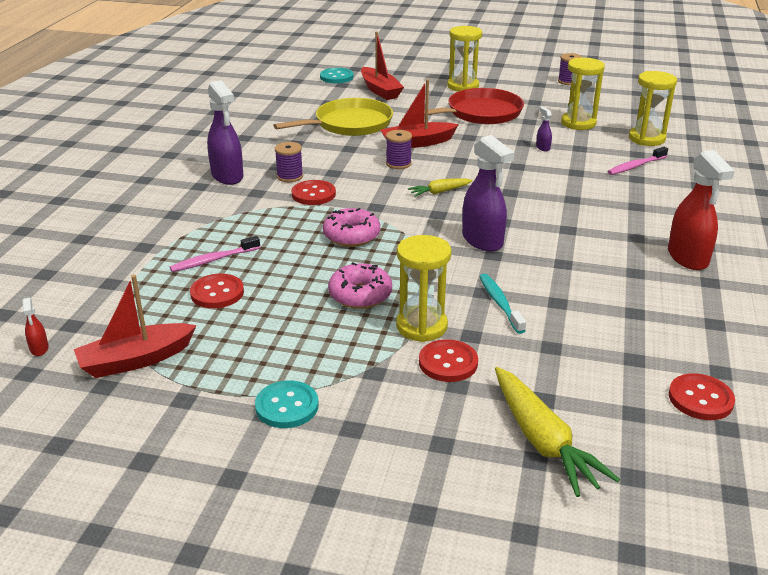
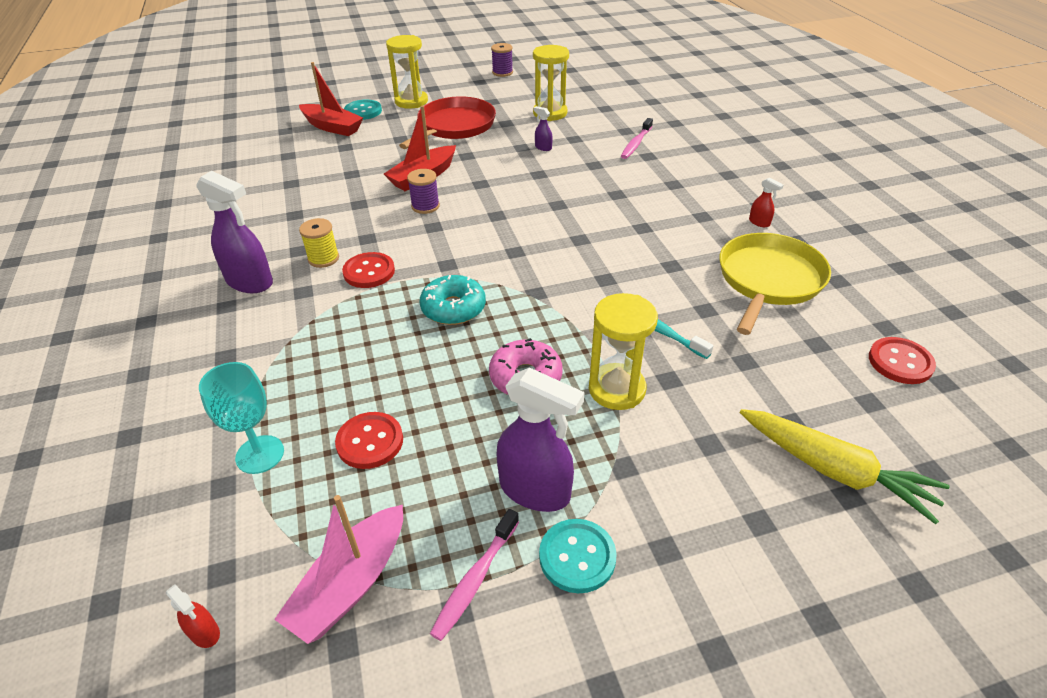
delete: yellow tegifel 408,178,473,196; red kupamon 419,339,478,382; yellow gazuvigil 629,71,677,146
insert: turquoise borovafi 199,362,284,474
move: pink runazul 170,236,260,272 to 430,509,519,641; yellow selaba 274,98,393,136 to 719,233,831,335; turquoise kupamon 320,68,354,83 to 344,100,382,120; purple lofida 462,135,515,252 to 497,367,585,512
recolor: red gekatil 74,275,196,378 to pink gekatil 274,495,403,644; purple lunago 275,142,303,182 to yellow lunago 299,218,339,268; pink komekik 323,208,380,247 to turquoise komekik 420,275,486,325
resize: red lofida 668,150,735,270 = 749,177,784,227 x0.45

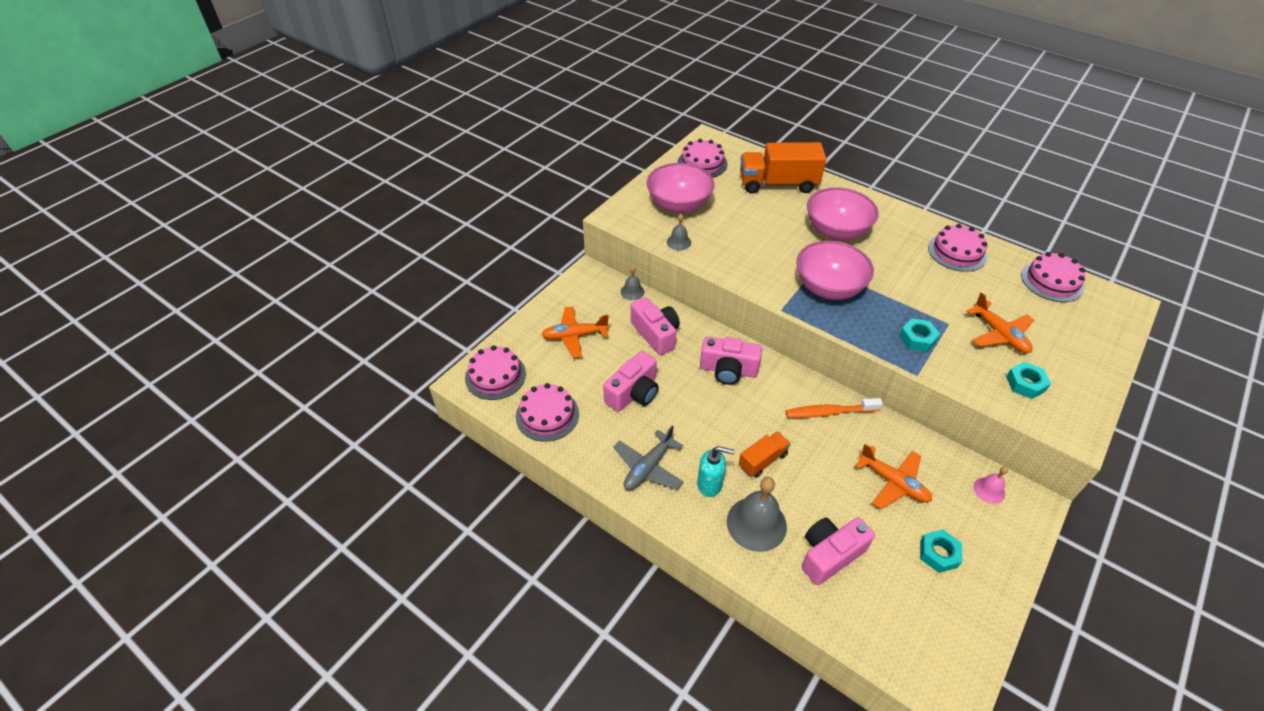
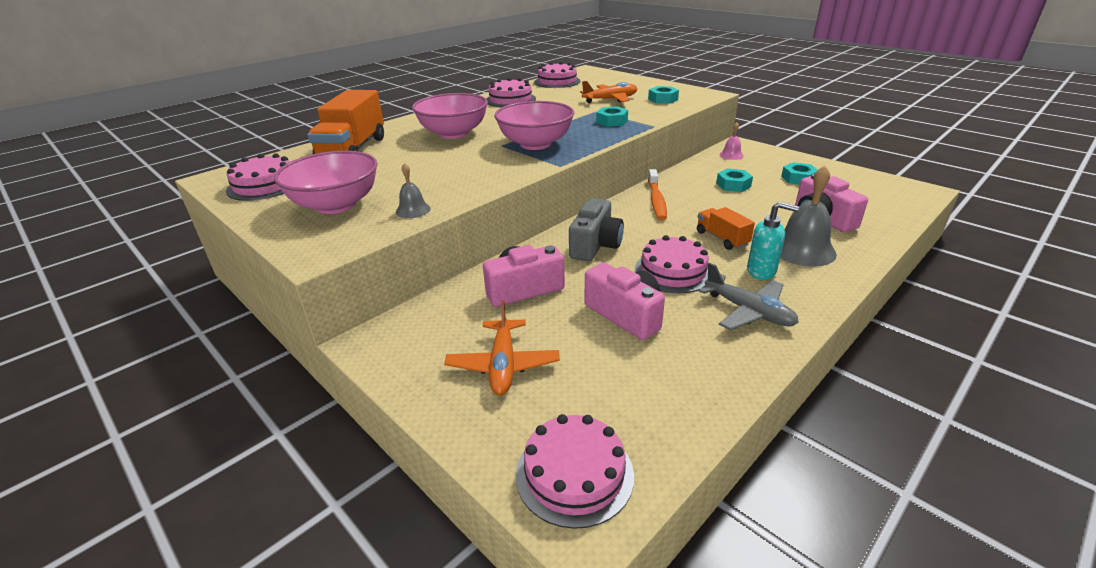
delete: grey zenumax 621,266,644,300
move: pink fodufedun 516,383,579,442 to 635,235,709,294
replace: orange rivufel 855,444,932,509 to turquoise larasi 716,168,753,192
recolor: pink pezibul 700,336,762,385 to grey pezibul 569,198,624,261
rotate: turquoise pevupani 697,446,735,497 = 747,202,799,280 90 degrees clockwise

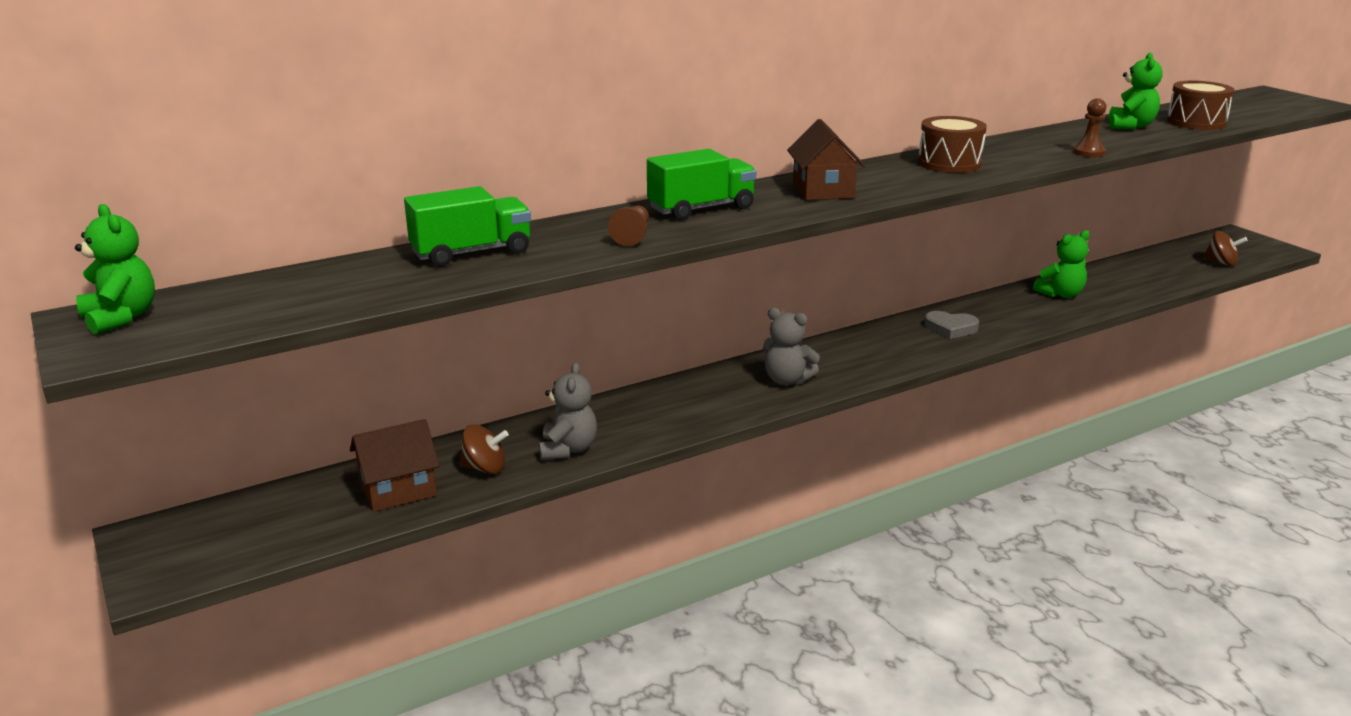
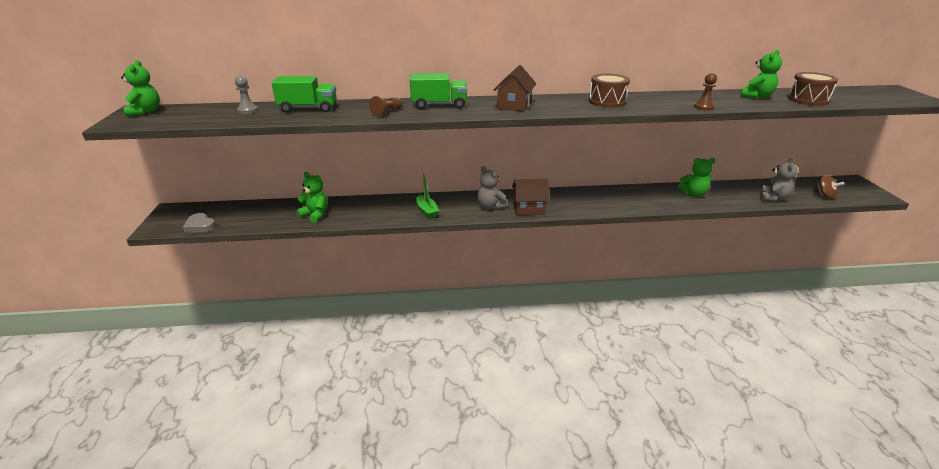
insert: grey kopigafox 235,76,258,114; green gekatil 416,173,439,218
move: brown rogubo 350,419,439,512 to 512,179,549,215; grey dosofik 539,362,597,460 to 760,158,797,202; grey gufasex 924,311,979,339 to 183,213,216,232
replace: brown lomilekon 460,424,509,474 to green dosofik 296,172,328,223

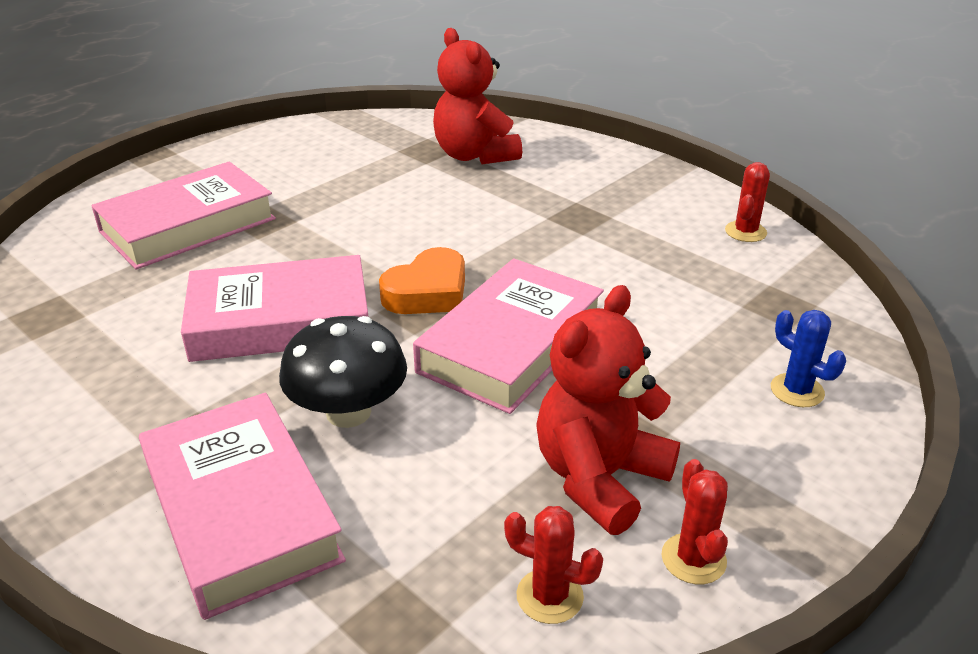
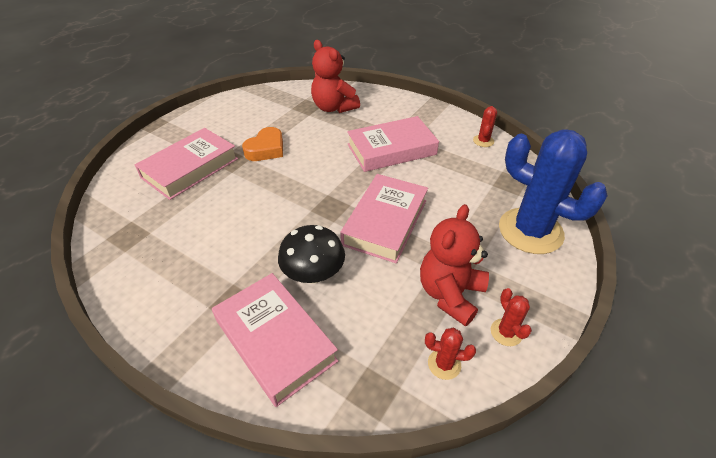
move: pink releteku 181,255,368,362 to 347,116,439,172; orange gufasex 379,247,465,314 to 242,127,283,161
resize: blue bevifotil 771,310,846,407 = 499,129,608,254 x2.44

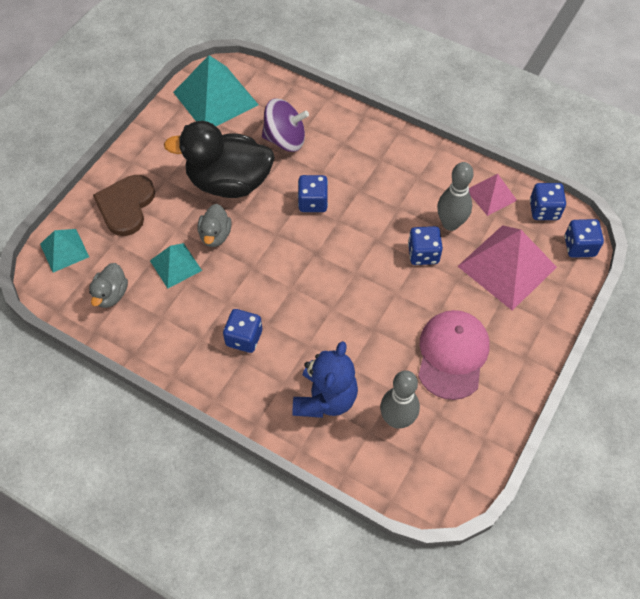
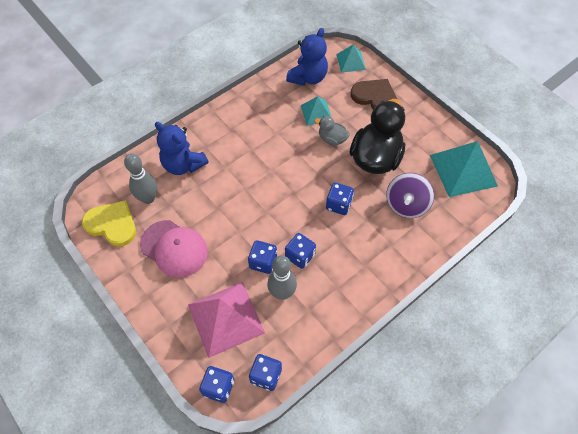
delete: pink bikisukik 469,174,517,216
insert: yellow gufasex 82,200,136,247
move: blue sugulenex 223,309,262,353 to 285,233,316,269
replace: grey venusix 89,263,128,308 to blue dosofik 286,28,328,86

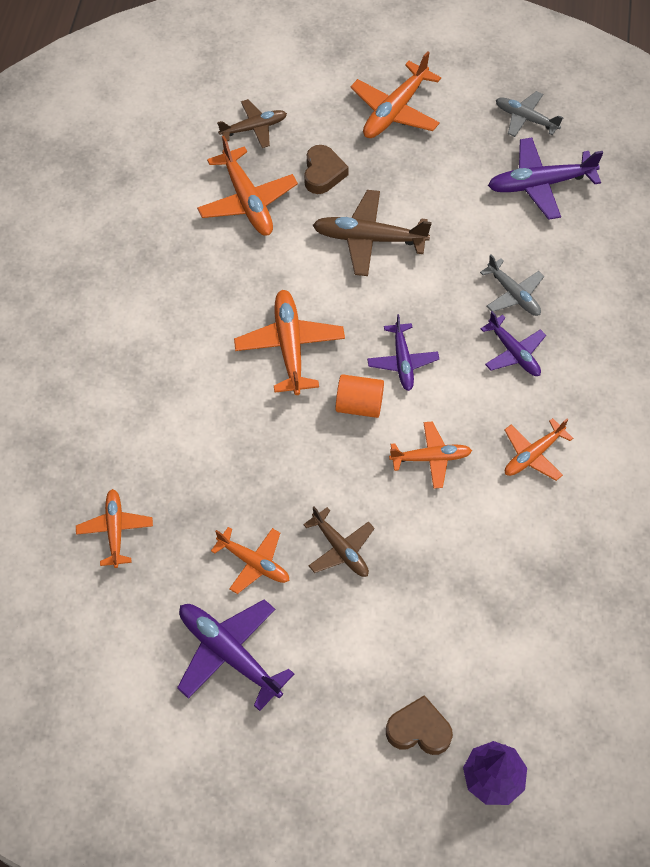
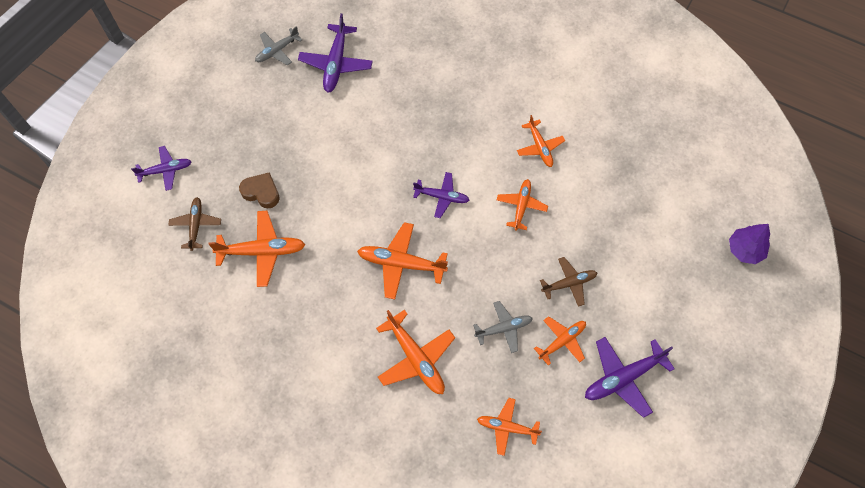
delete: brown rivufel 313,190,432,276; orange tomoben 335,374,384,418; brown gufasex 386,695,453,755
move: orange rivufel 351,51,441,138 to 376,310,455,394; grey rivufel 480,255,544,316 to 473,301,533,353; purple rivufel 480,311,546,376 to 131,146,192,191

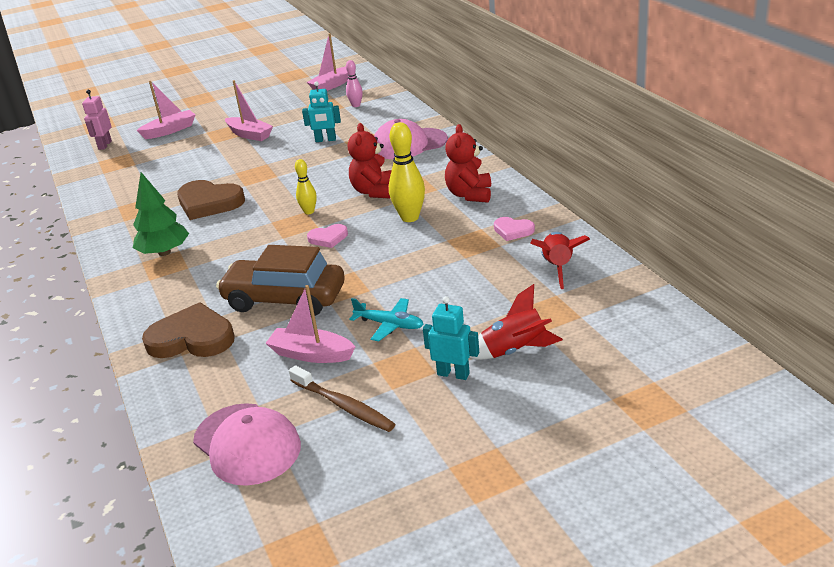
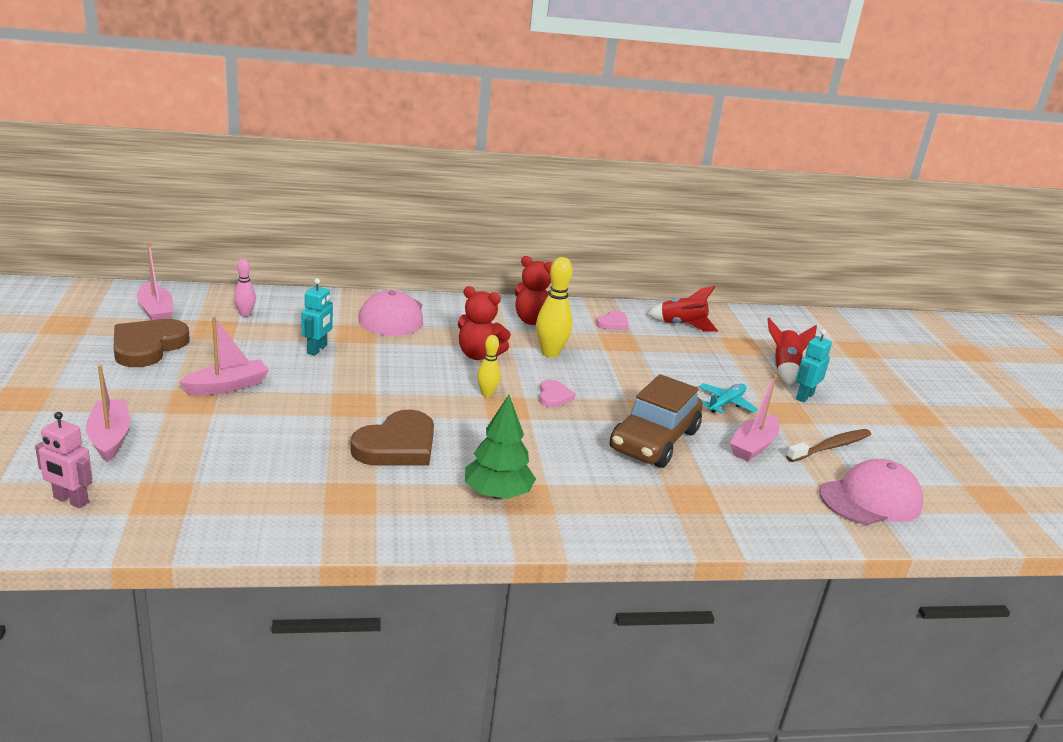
move: brown gufasex 142,302,234,358 to 113,319,190,367

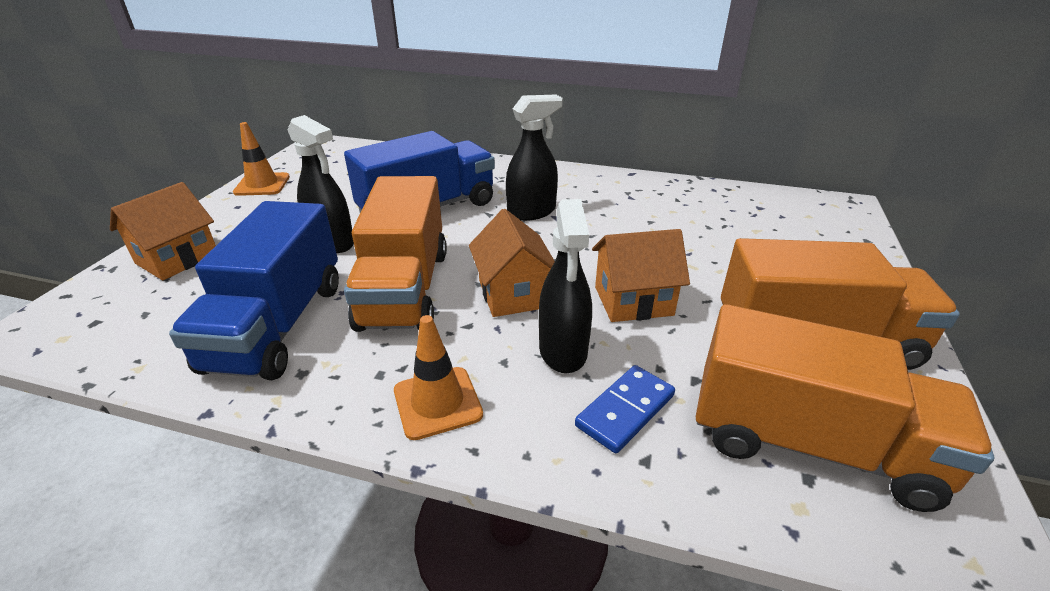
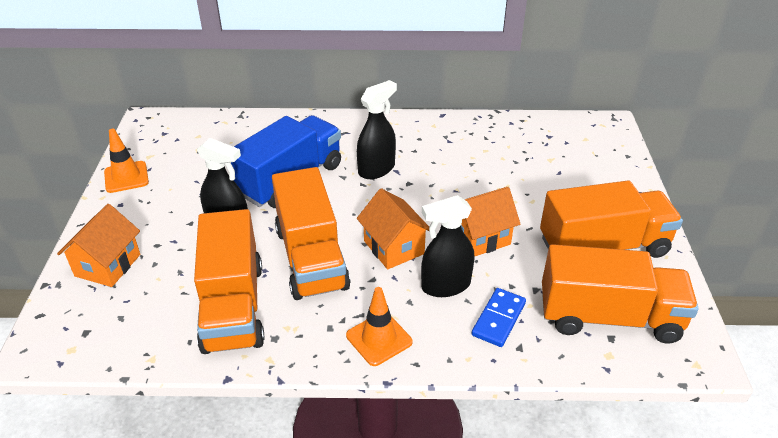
recolor: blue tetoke 169,201,339,380 to orange tetoke 194,209,265,354
rotate: black lofida 539,199,592,373 = 421,195,474,297 90 degrees clockwise

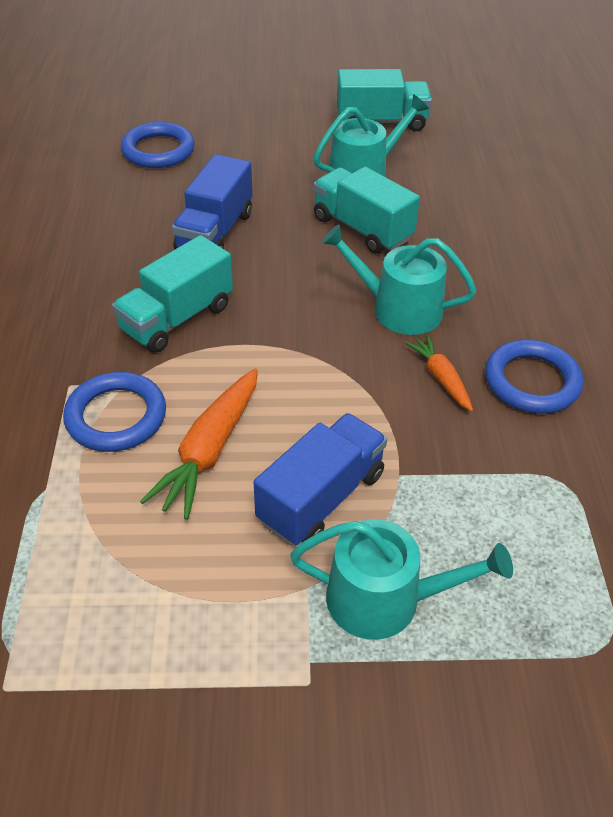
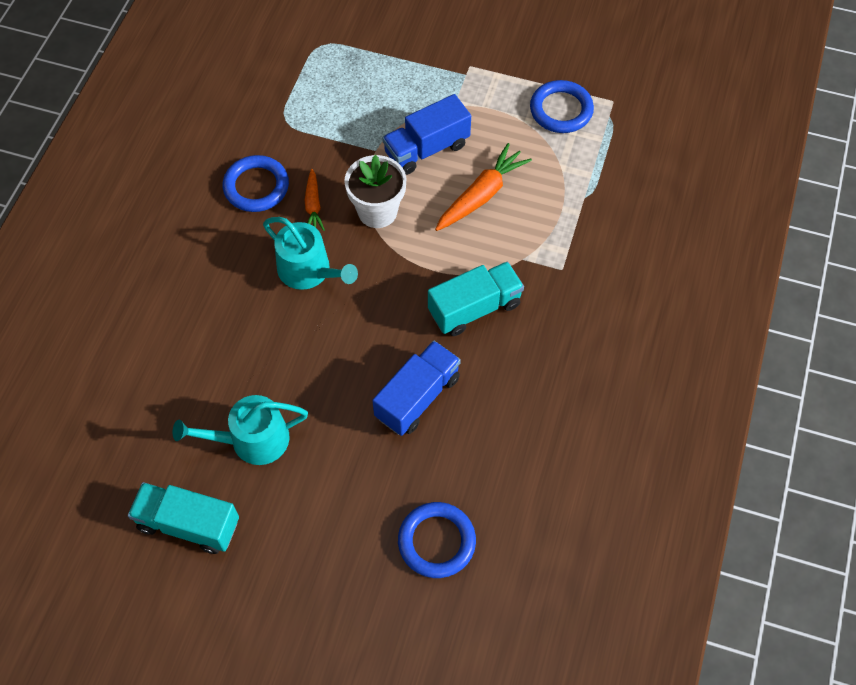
delete: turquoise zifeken 290,519,513,640; turquoise tetoke 313,167,420,254
insert: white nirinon 344,155,406,228
move: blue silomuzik 63,372,166,452 to 530,80,594,133

